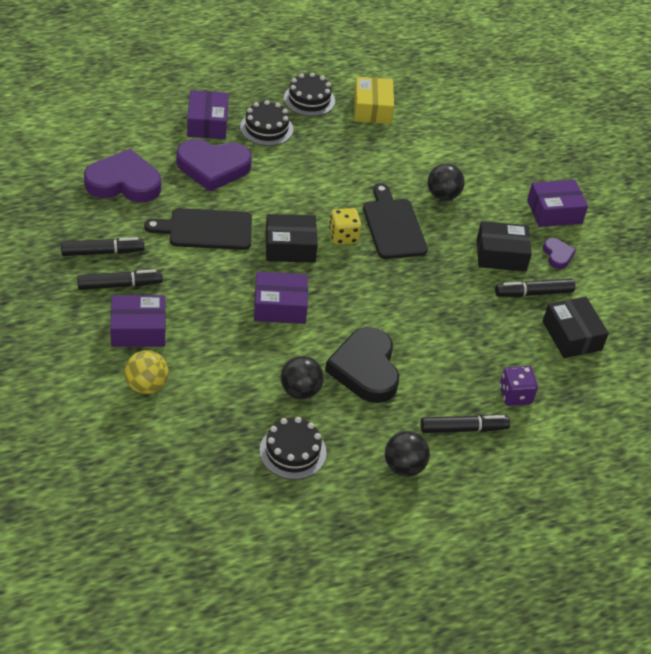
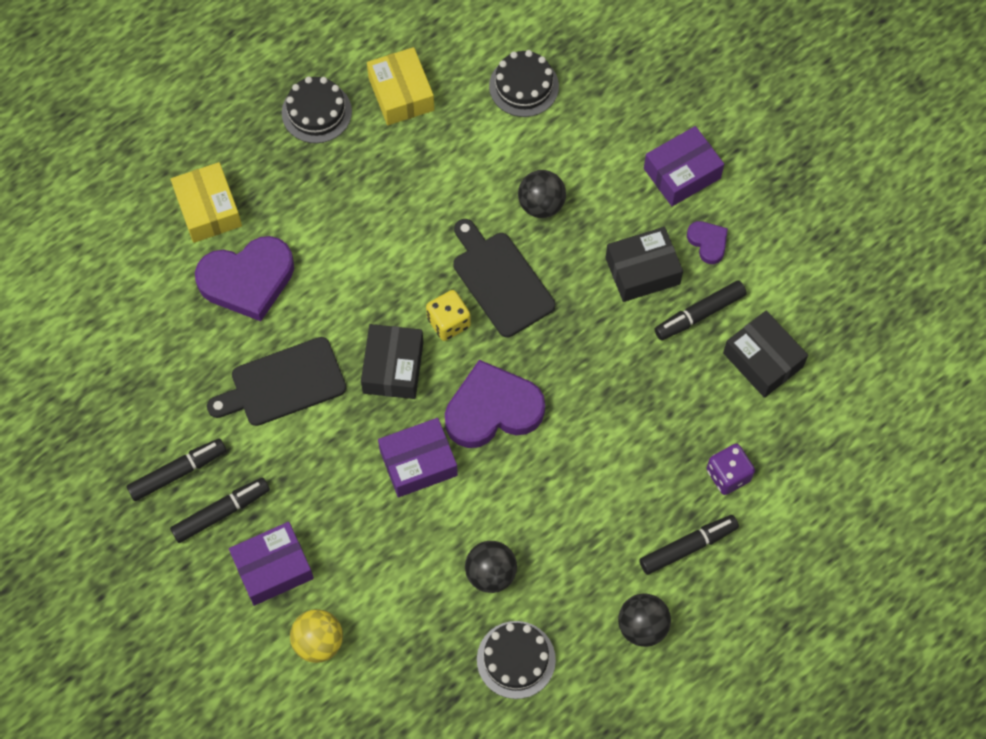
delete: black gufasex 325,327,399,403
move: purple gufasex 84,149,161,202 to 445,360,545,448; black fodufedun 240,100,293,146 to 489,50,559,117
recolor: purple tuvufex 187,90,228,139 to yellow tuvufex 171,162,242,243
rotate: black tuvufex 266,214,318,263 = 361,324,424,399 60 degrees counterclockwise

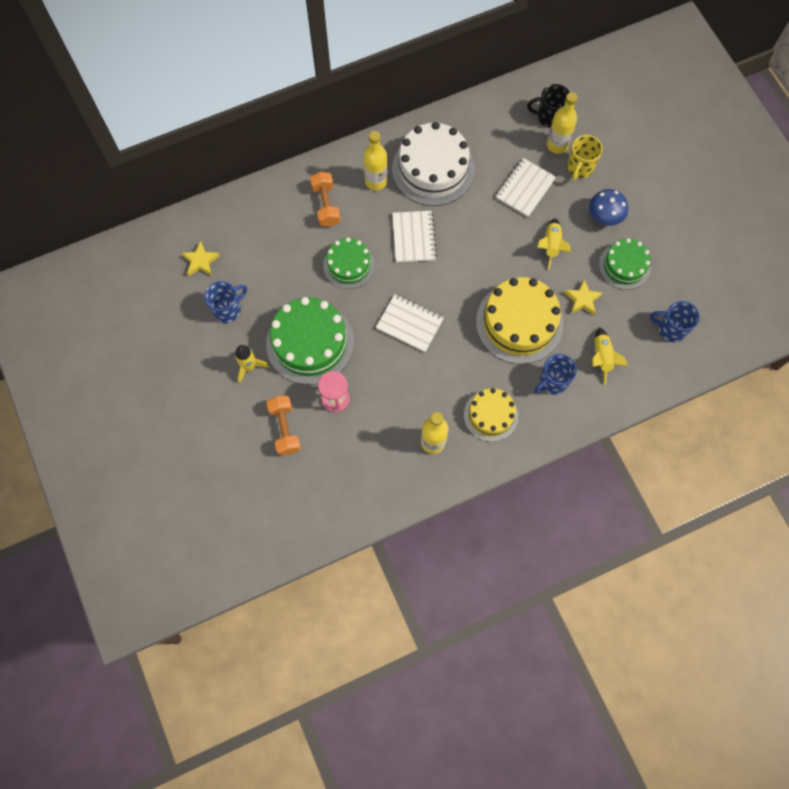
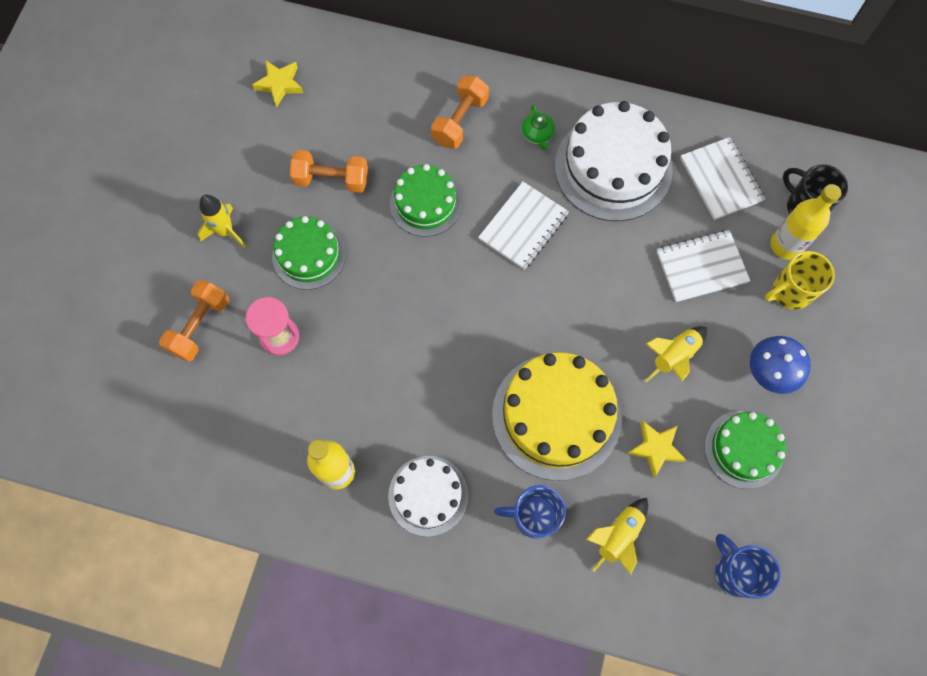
delete: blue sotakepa 205,281,247,323
insert: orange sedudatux 290,150,368,193
move: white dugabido 376,294,444,352 to 680,137,765,220
replace: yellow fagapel 364,131,388,190 to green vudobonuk 522,105,555,150
recolor: yellow fodufedun 464,388,518,442 to white fodufedun 388,456,468,537
resize: green fodufedun 266,297,354,385 = 272,216,346,290 x0.60

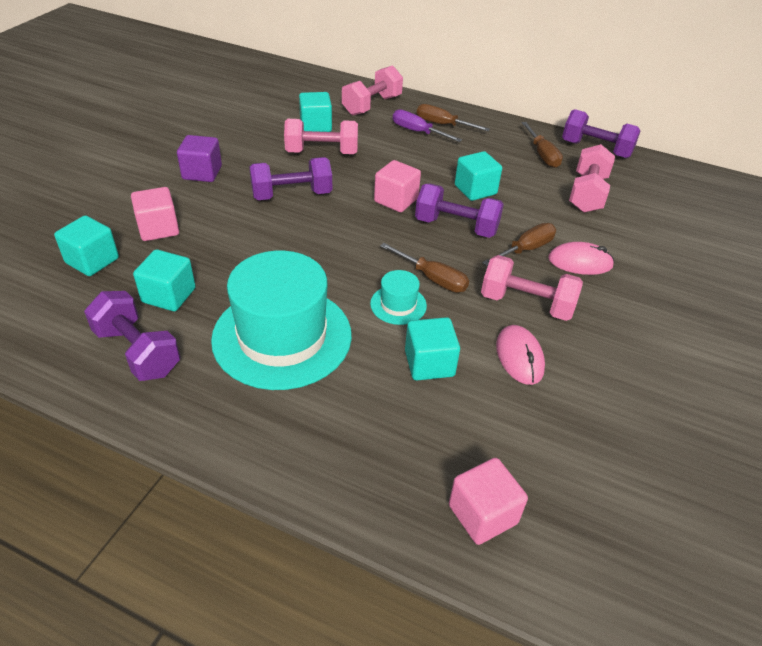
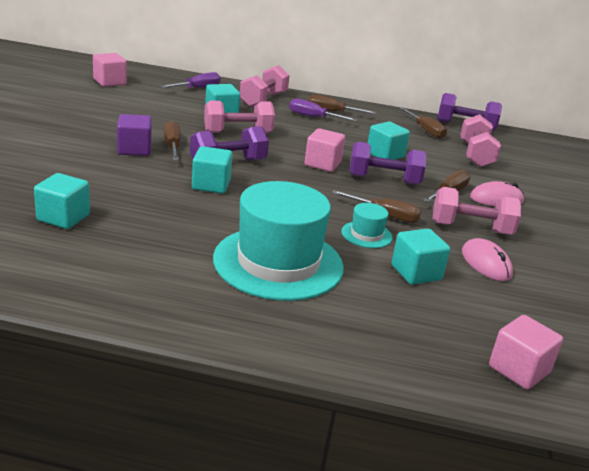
delete: purple sedudatux 84,291,180,381
insert: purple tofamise 160,72,221,88; brown tofamise 164,121,181,160
move: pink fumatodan 131,187,179,241 to 93,53,127,87; turquoise fumatodan 133,249,196,311 to 192,146,233,194

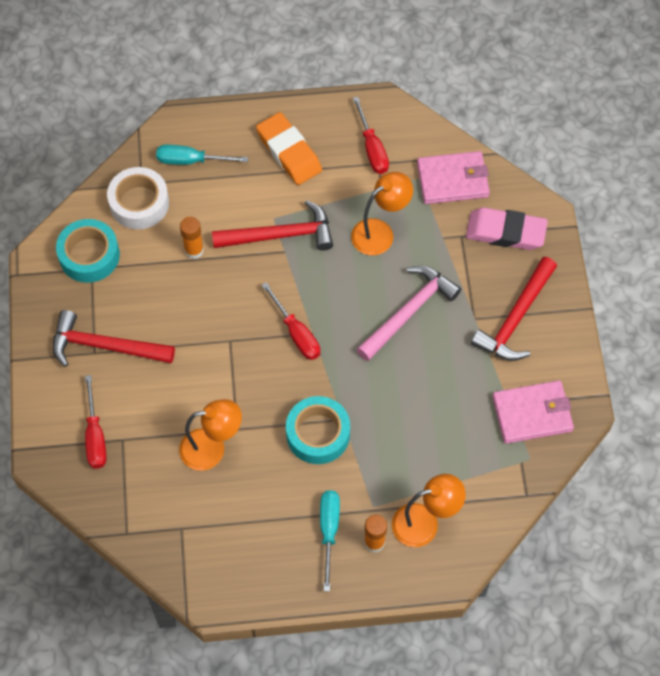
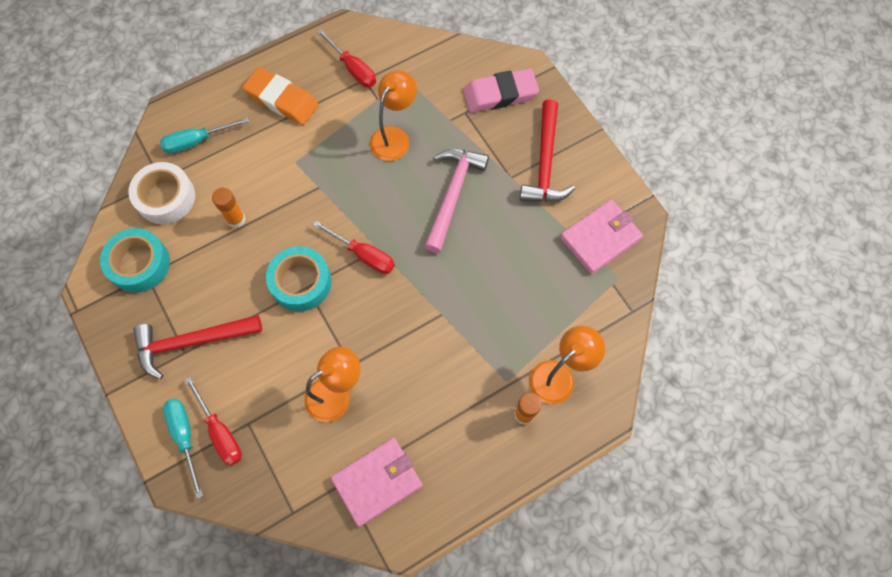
delete: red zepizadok 212,200,333,251
move: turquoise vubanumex 286,396,350,464 to 266,246,332,311; turquoise tofamise 320,490,340,591 to 163,398,203,499; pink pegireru 417,151,490,204 to 331,438,423,527

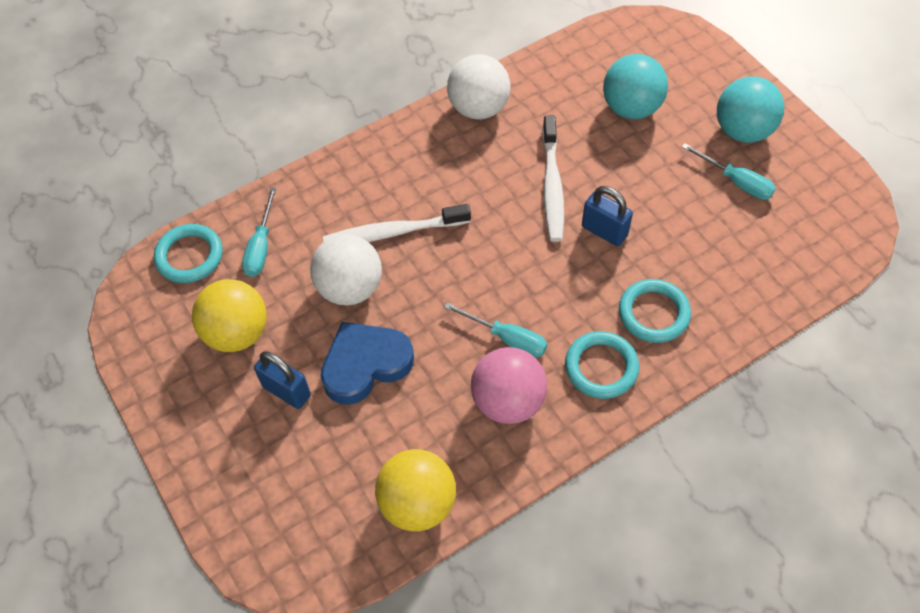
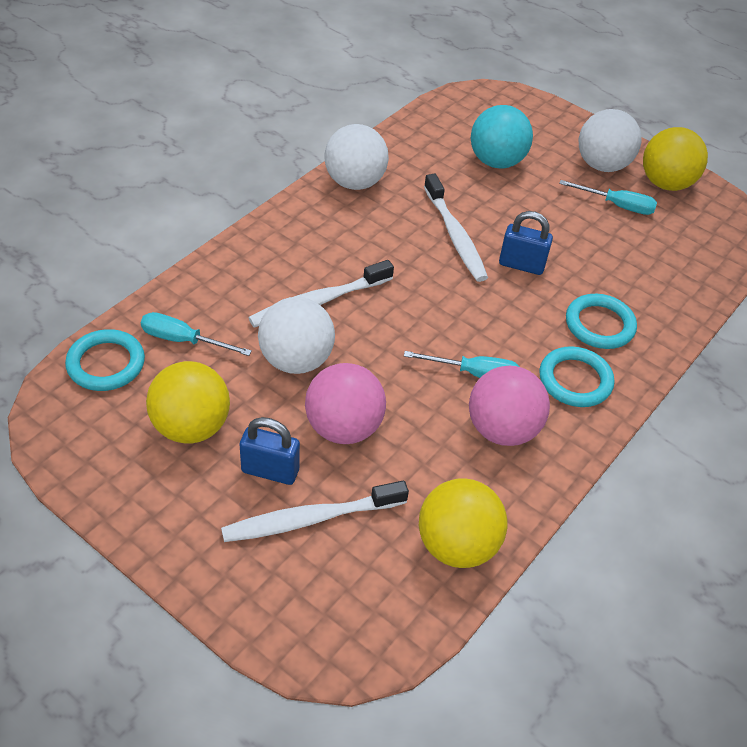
insert: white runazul 221,481,409,542; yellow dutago 643,127,708,191
replace: blue gufasex 321,322,414,405 to pink dutago 305,363,386,444
recolor: turquoise dutago 717,76,784,143 to white dutago 579,109,642,172
rotate: turquoise tofamise 242,187,277,277 = 141,312,252,356 120 degrees clockwise

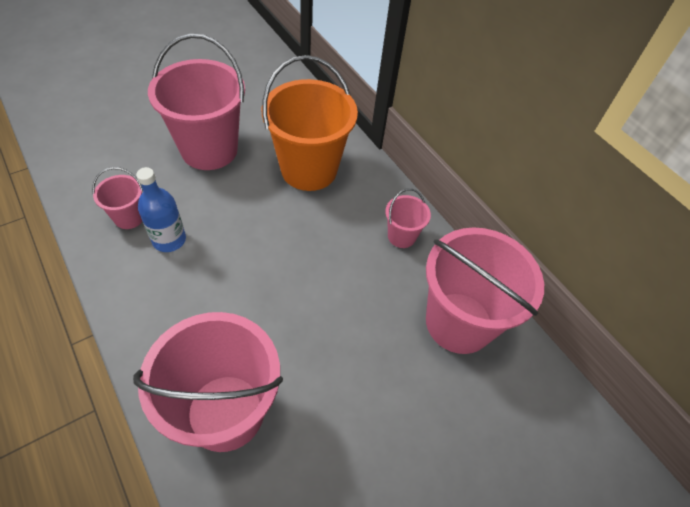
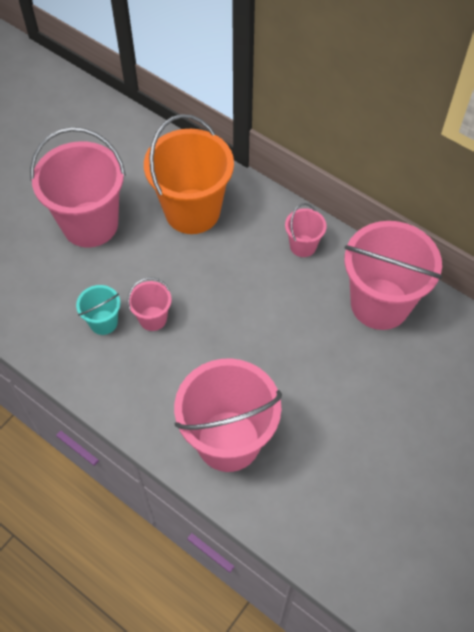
move: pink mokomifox 92,167,143,229 to 128,277,172,331
replace: blue fagapel 136,167,186,252 to turquoise mokomifox 76,285,120,335

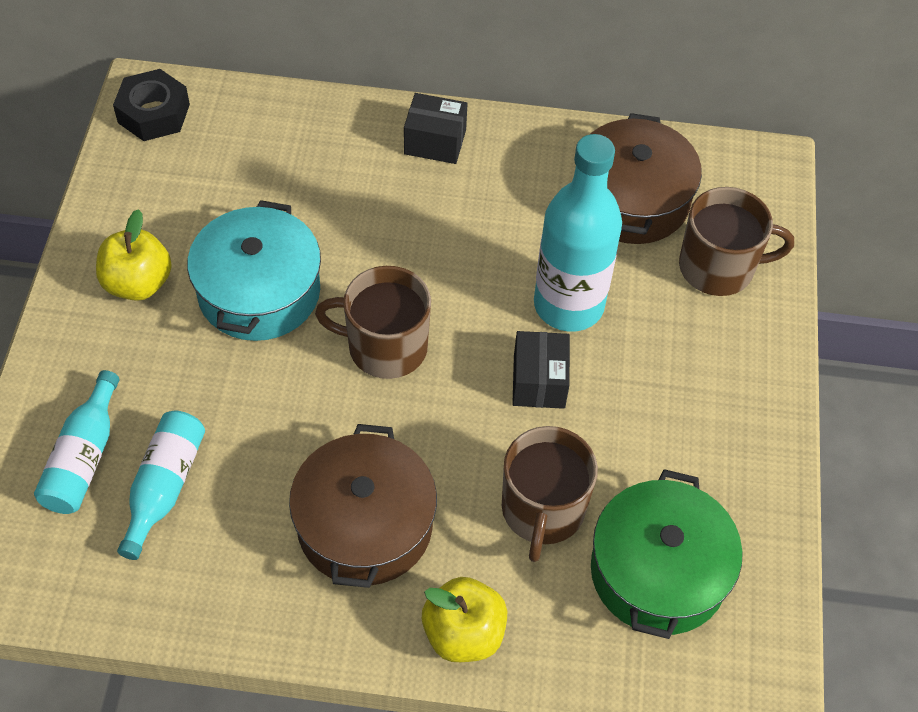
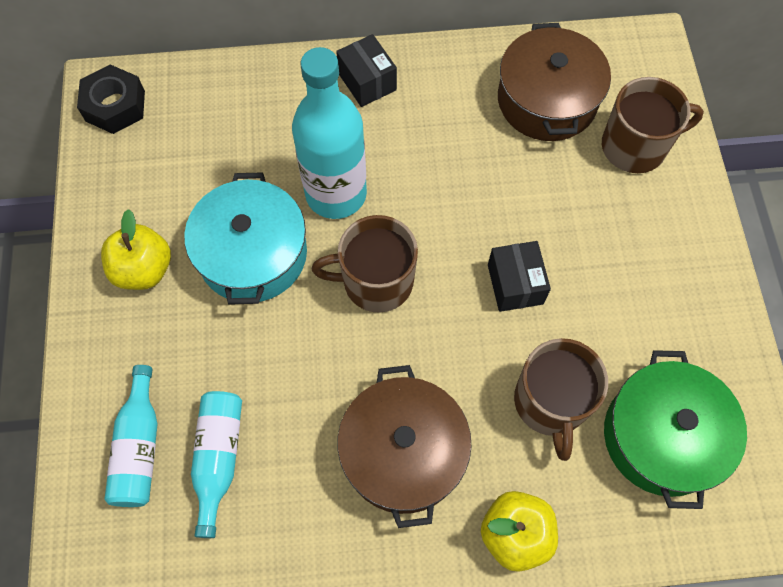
move: turquoise fagapel 534,134,622,332 to 292,47,367,219
rotate: black tuvufex 404,93,468,164 = 336,34,397,107 60 degrees clockwise

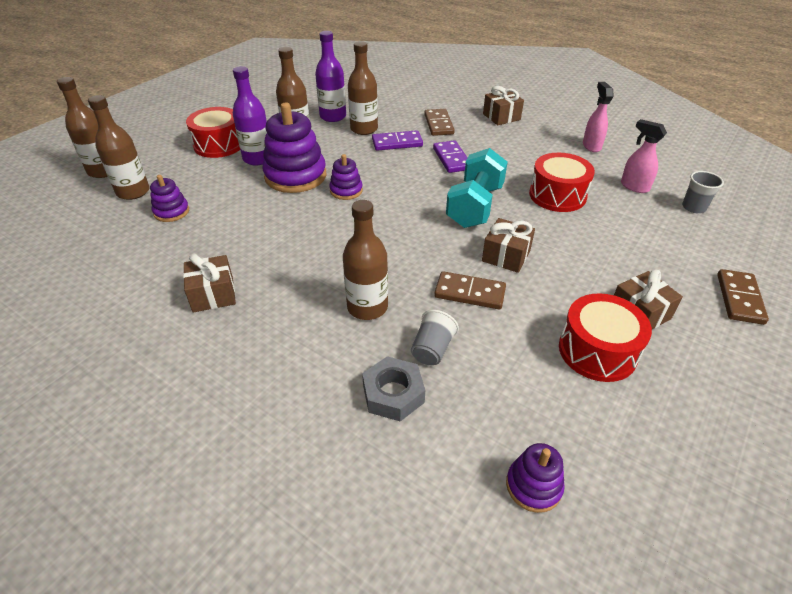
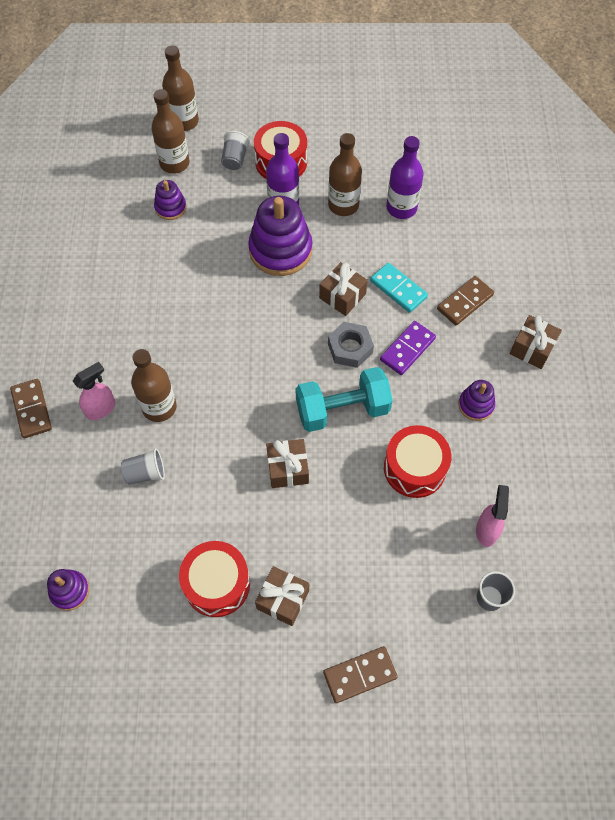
delete: brown fagapel 348,41,378,135
insert: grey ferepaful 221,131,250,170
move: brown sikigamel 183,254,236,313 to 319,262,368,316; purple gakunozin 329,154,363,200 to 458,380,495,421; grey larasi 362,356,425,421 to 328,322,374,368; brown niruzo 434,271,506,309 to 10,379,52,438; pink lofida 583,82,613,152 to 73,362,115,420
recolor: purple niruzo 372,130,423,151 to turquoise niruzo 370,263,428,313

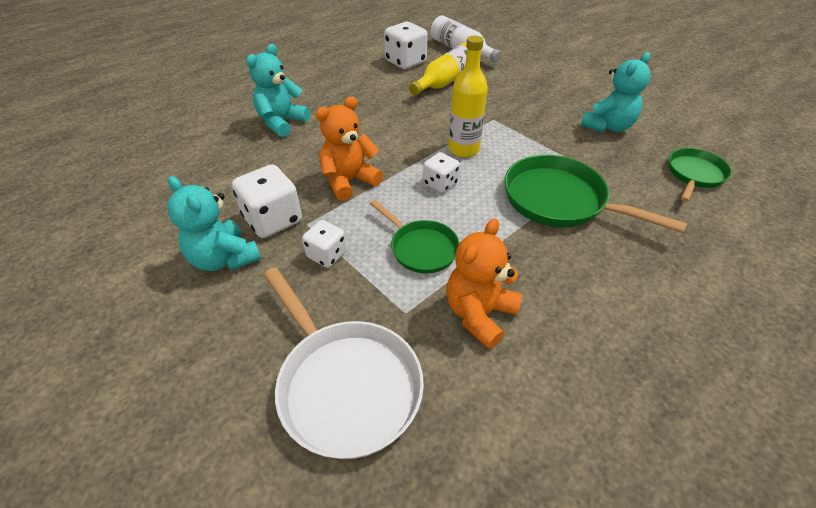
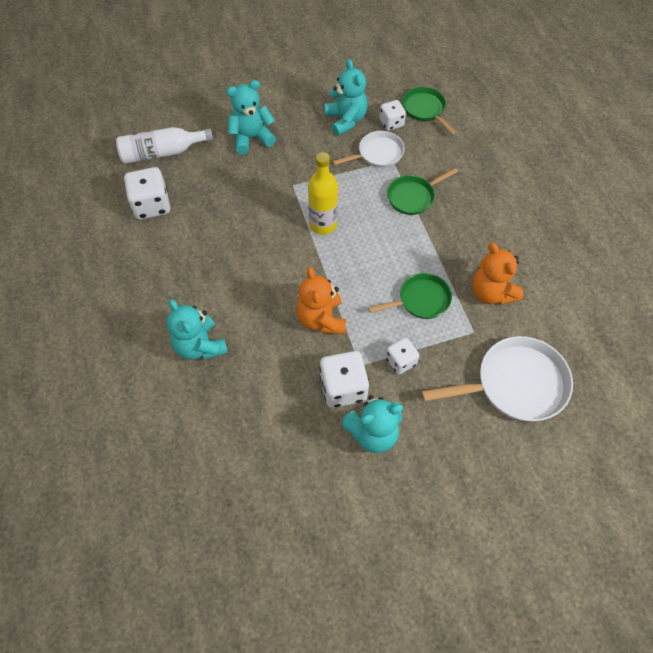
delete: yellow fagapel 409,42,467,95
insert: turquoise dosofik 226,80,276,155; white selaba 332,131,405,168
move: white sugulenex 423,152,460,193 to 379,100,406,131
resize: green selaba 504,155,687,233 = 387,168,458,215 x0.61

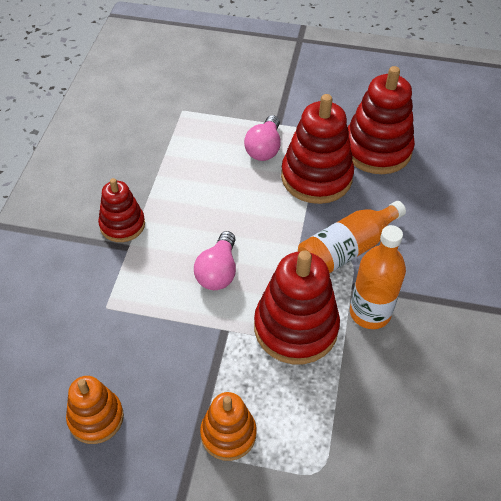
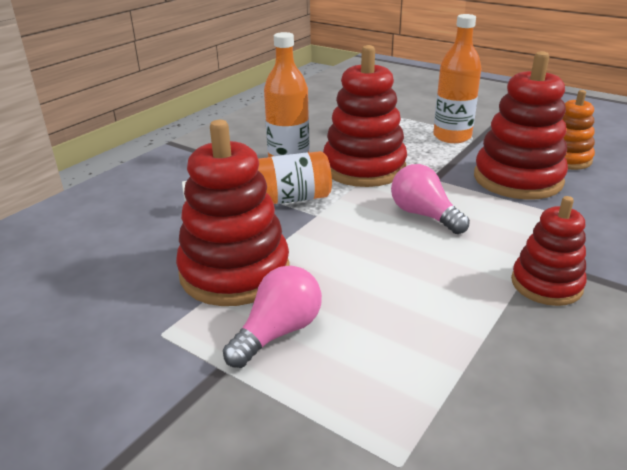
move: red gakunozin 348,66,415,174 to 474,51,568,200
replace: orange gakunozin 200,392,257,461 to orange fagapel 433,14,481,143
rotate: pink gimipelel 194,231,236,290 = 391,164,470,234 75 degrees counterclockwise

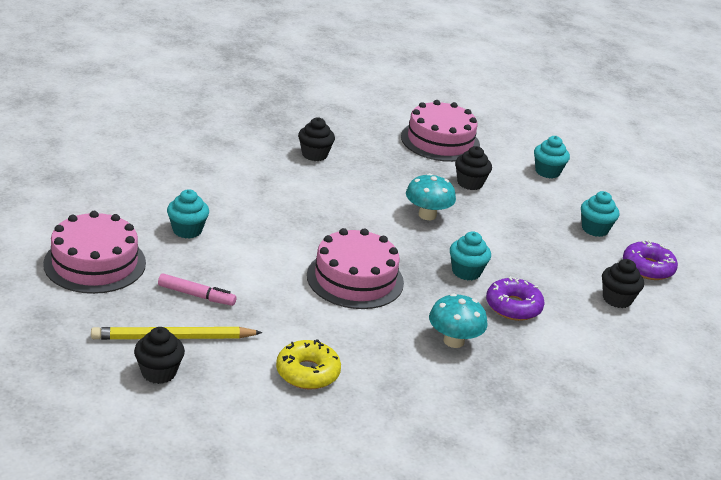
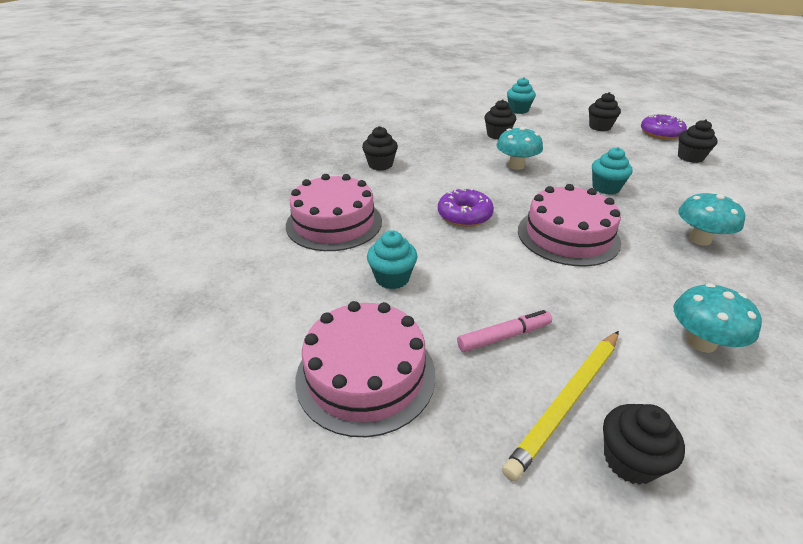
move: pink fodufedun 401,100,480,162 to 286,174,382,251; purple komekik 486,276,545,321 to 438,188,494,227
replace: yellow komekik 276,339,341,390 to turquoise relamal 674,283,762,353
recolor: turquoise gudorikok 581,191,619,237 to black gudorikok 589,92,621,131

